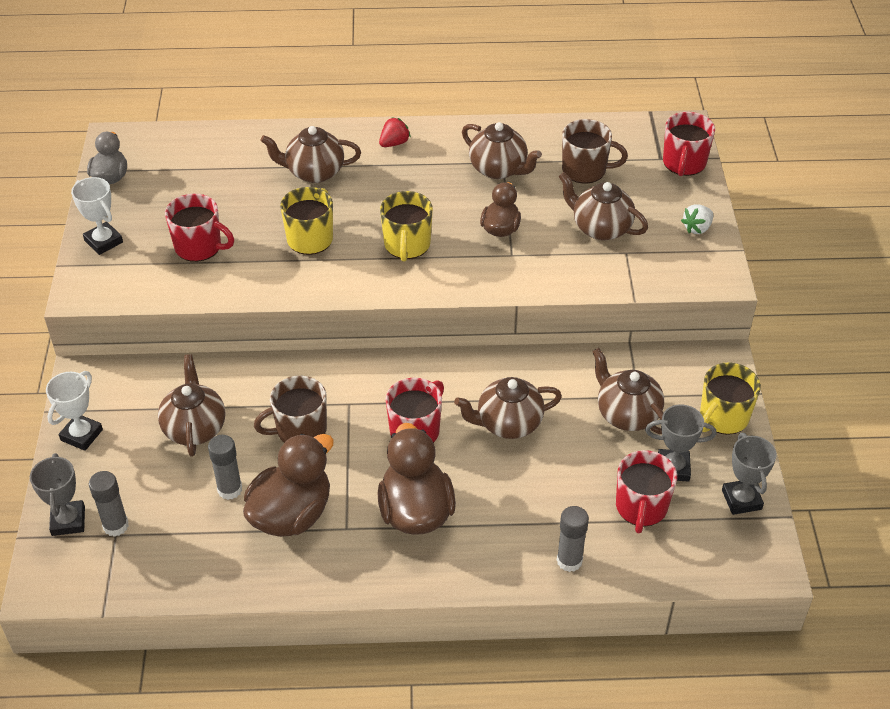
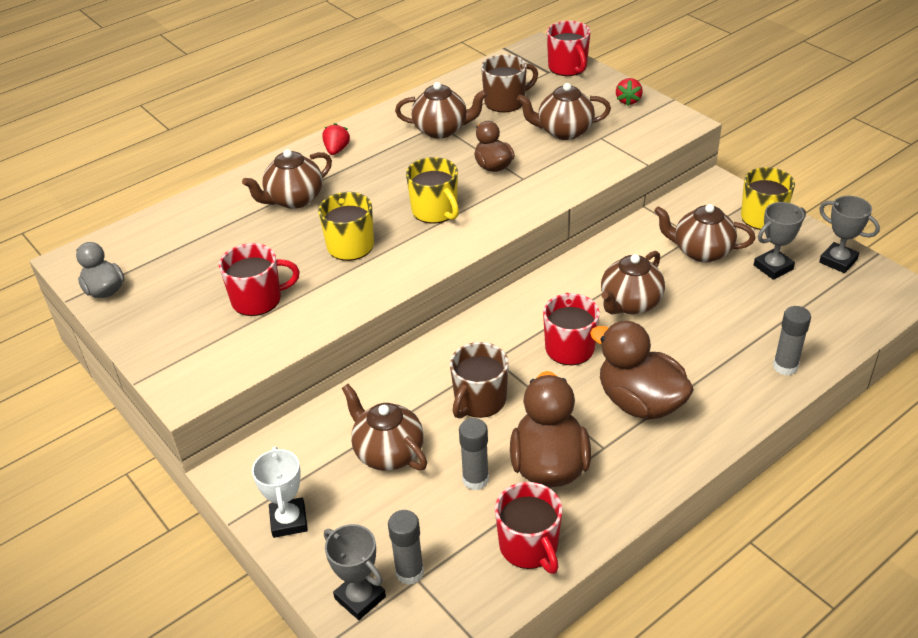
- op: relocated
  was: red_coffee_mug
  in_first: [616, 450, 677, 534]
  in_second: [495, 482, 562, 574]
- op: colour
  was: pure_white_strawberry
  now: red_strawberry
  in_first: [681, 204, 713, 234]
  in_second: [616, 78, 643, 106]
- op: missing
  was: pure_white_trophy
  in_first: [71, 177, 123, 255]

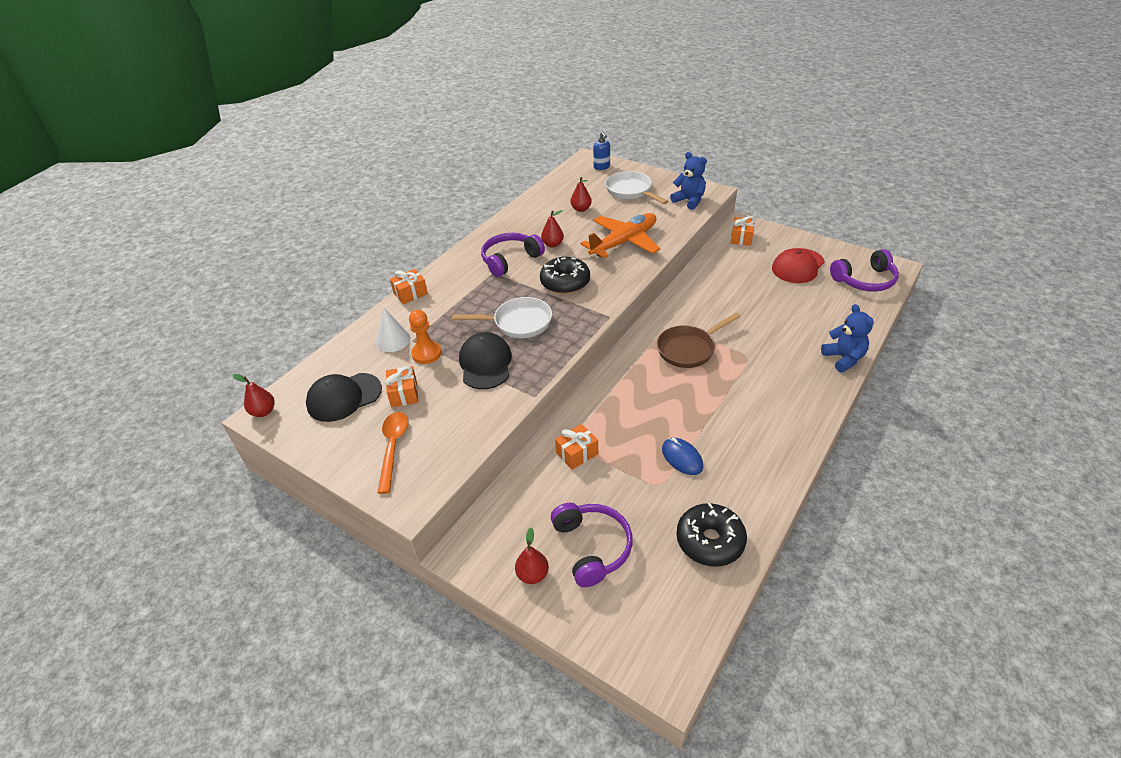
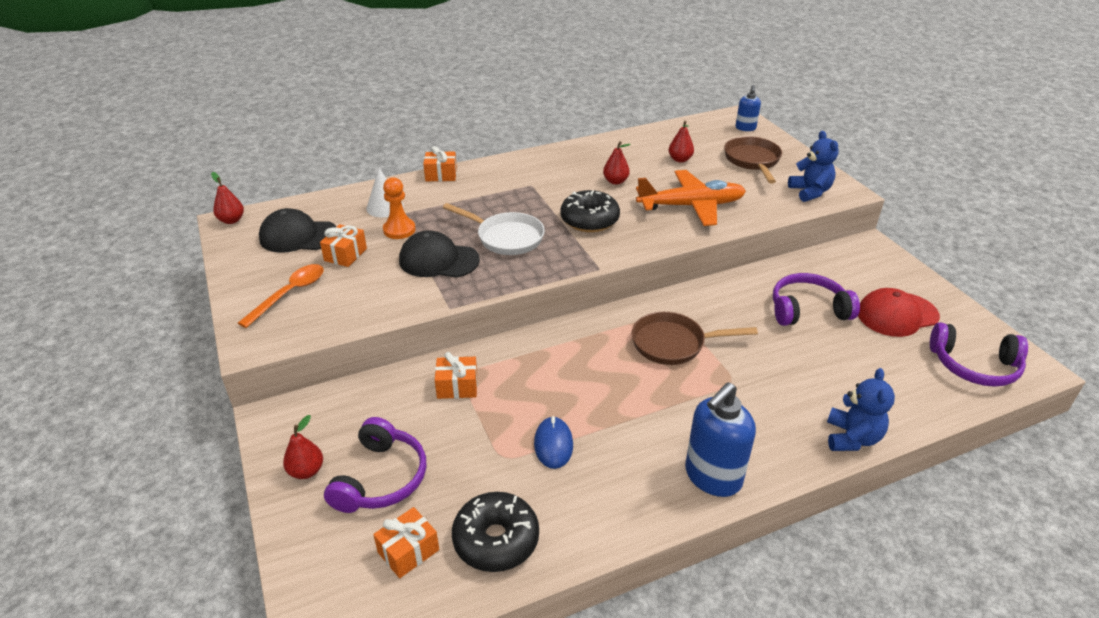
- op: relocated
  was: orange_wrapped_gift
  in_first: [731, 216, 755, 246]
  in_second: [373, 507, 439, 578]
- op: spun
  was: black_peaked_cap
  in_first: [459, 332, 512, 389]
  in_second: [399, 230, 480, 278]
  clockwise: -105
- op: appeared
  now: cobalt_soap_pump
  in_second: [685, 382, 756, 497]
- op: colour
  was: pure_white_frying_pan
  now: brown_frying_pan
  in_first: [605, 171, 668, 204]
  in_second: [724, 136, 782, 183]
- op: relocated
  was: violet_over-ear_headphones
  in_first: [481, 233, 545, 277]
  in_second: [773, 273, 860, 326]

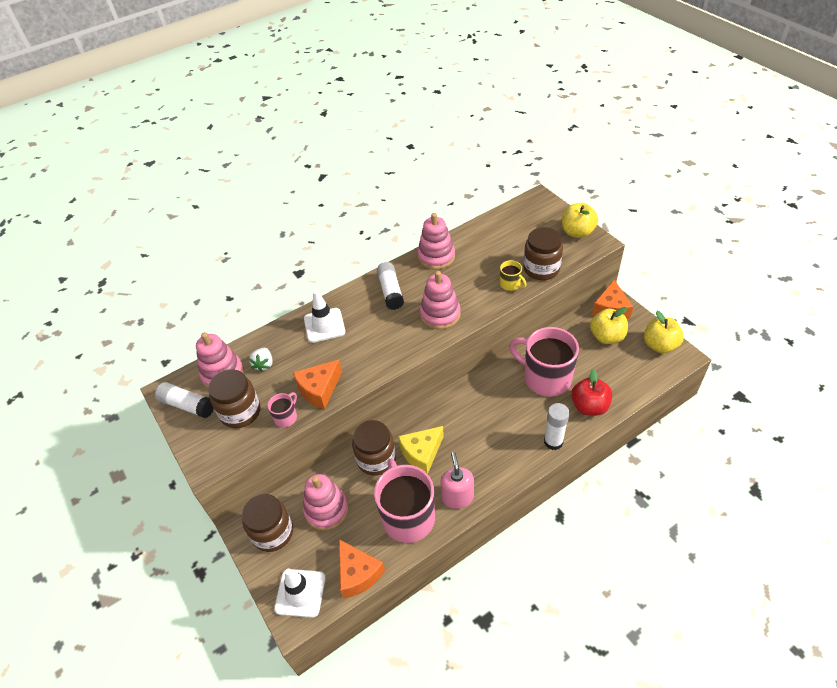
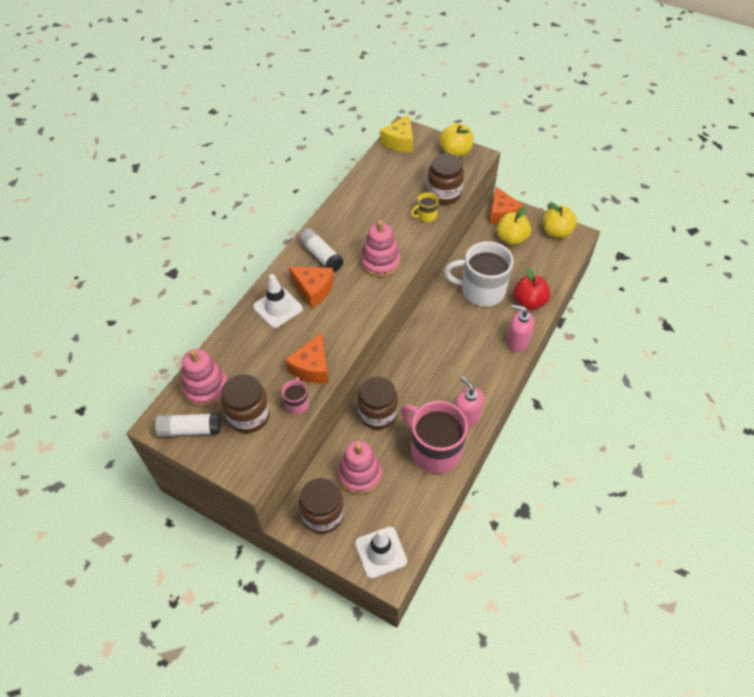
- op: relocated
  was: orange_cheese_wedge
  in_first: [339, 539, 385, 598]
  in_second: [289, 267, 334, 308]
- op: relocated
  was: golden_cheese_wedge
  in_first: [398, 426, 444, 474]
  in_second: [380, 115, 413, 152]
- op: spun
  was: golden_coffee_mug
  in_first: [500, 260, 527, 291]
  in_second: [411, 192, 439, 222]
  clockwise: 135
- op: colour
  was: rose-pink_coffee_mug
  now: pure_white_coffee_mug
  in_first: [509, 327, 579, 396]
  in_second: [444, 241, 514, 307]
- op: exchanged
  was: pure_white_stick_of_glue
  now: rose-pink_soap_pump
  in_first: [544, 403, 570, 450]
  in_second: [507, 305, 534, 352]
- op: missing
  was: pure_white_strawberry
  in_first: [249, 348, 273, 372]
- op: missing
  was: rose-pink_stacking_toy
  in_first: [417, 213, 455, 270]

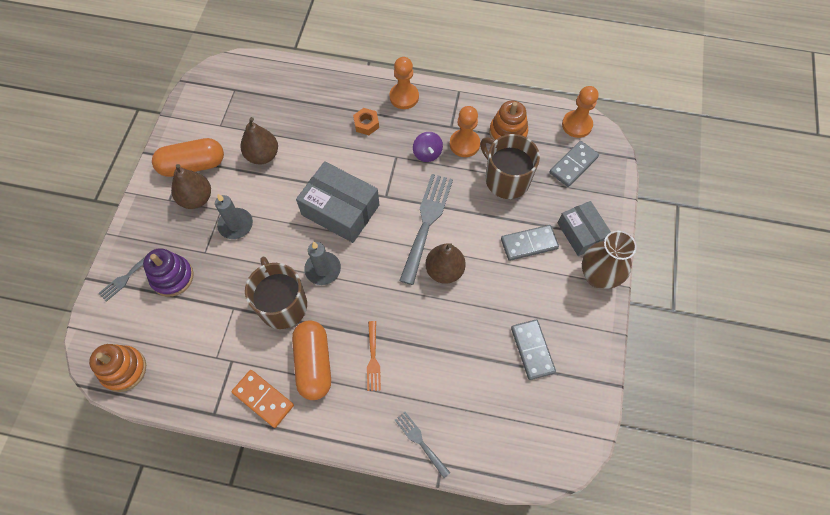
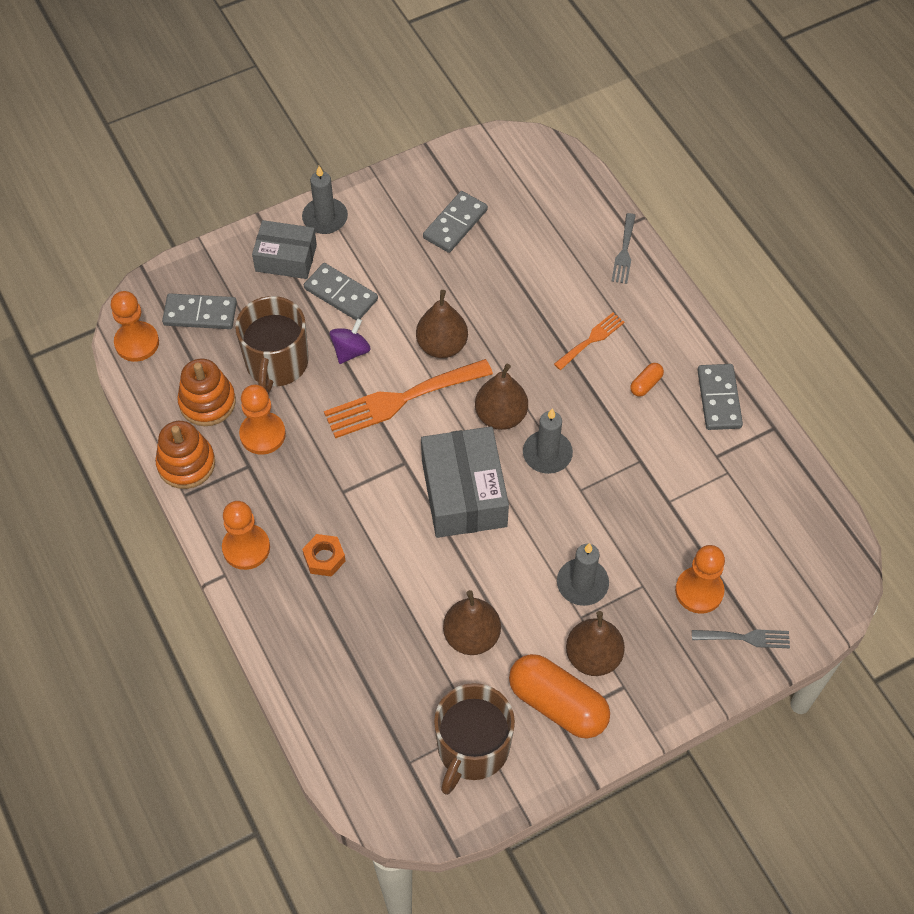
- op: relocated
  was: orange_stacking_toy
  in_first: [89, 344, 146, 392]
  in_second: [155, 421, 215, 489]
- op: spun
  was: gray_package
  in_first: [558, 201, 611, 256]
  in_second: [252, 220, 317, 279]
  clockwise: 75
- op: exchanged
  was: brown_vase
  now: gray_wax_candle
  in_first: [582, 231, 637, 289]
  in_second: [302, 166, 348, 234]
- op: colour
  was: gray_fork
  now: orange_fork
  in_first: [399, 174, 453, 285]
  in_second: [324, 359, 493, 438]
- op: relocated
  was: violet_whirligig
  in_first: [413, 132, 443, 162]
  in_second: [330, 318, 371, 364]
- op: relocated
  was: brown_coffee_mug
  in_first: [245, 256, 307, 329]
  in_second: [434, 683, 515, 795]
- op: appeared
  now: brown_pear
  in_second: [475, 363, 528, 430]
- op: size
  was: orange_pill_shape
  in_first: [292, 320, 331, 400]
  in_second: [630, 363, 664, 397]
  ratio: 0.43
- op: exchanged
  was: violet_stacking_toy
  now: orange_chess_pawn
  in_first: [143, 248, 194, 297]
  in_second: [675, 545, 725, 614]
- op: colour
  was: orange_domino_piece
  now: gray_domino_piece
  in_first: [232, 370, 294, 428]
  in_second: [697, 364, 743, 430]

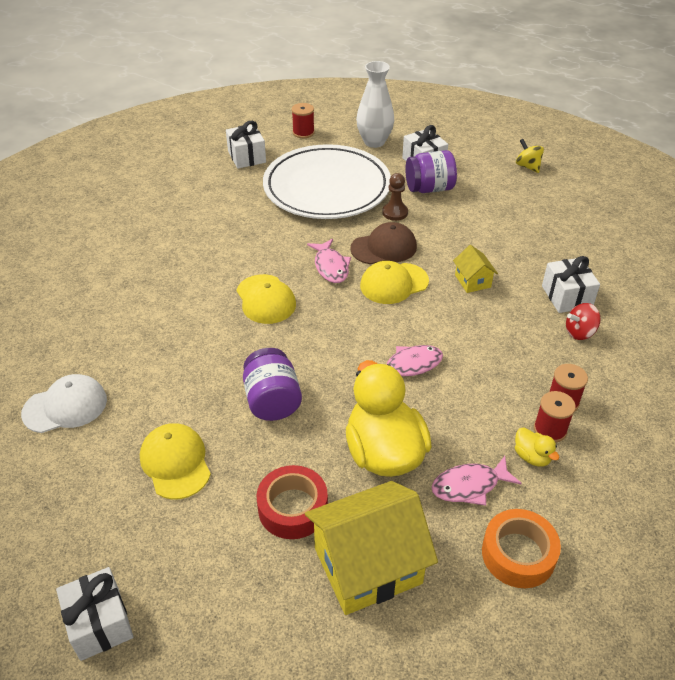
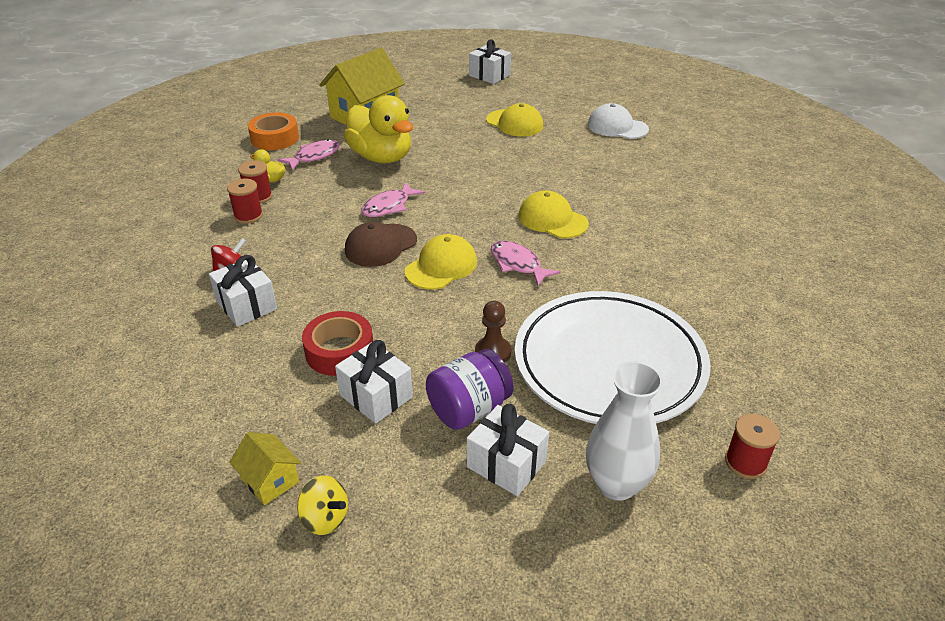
- op: relocated
  was: golden_cottage
  in_first: [453, 245, 498, 293]
  in_second: [229, 432, 301, 505]
- op: relocated
  was: red_tape
  in_first: [257, 465, 328, 539]
  in_second: [302, 311, 373, 376]
- op: relocated
  was: pure_white_wrapped_gift
  in_first: [226, 121, 266, 169]
  in_second: [335, 340, 413, 423]
- op: relocated
  was: brown_peaked_cap
  in_first: [350, 222, 417, 264]
  in_second: [345, 222, 417, 267]
- op: spun
  was: pure_white_peaked_cap
  in_first: [21, 374, 107, 433]
  in_second: [588, 103, 649, 139]
  clockwise: 75
- op: missing
  was: violet_jam_jar
  in_first: [243, 348, 302, 421]

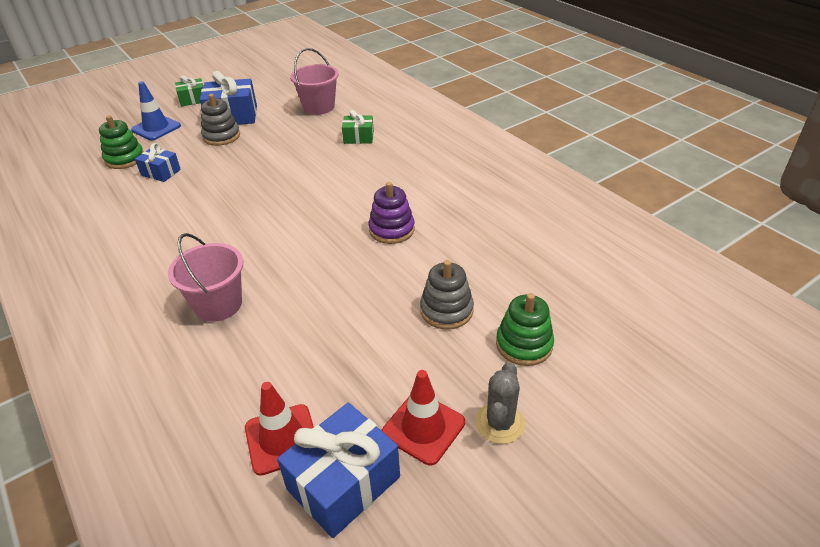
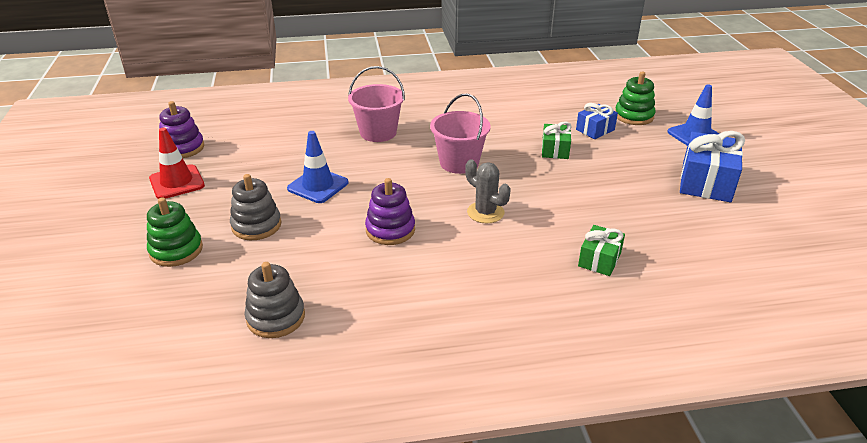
- op: exchanged
  was: cobalt_wrapped_gift
  now: violet_stacking_toy
  in_first: [277, 403, 400, 538]
  in_second: [159, 101, 204, 158]
- op: relocated
  was: gray_stacking_toy
  in_first: [201, 94, 240, 146]
  in_second: [245, 262, 305, 338]
- op: appeared
  now: cobalt_traffic_cone
  in_second: [287, 131, 349, 203]
- op: relocated
  was: rose-pink_bucket
  in_first: [290, 48, 339, 115]
  in_second: [430, 94, 491, 174]
- op: relocated
  was: gray_cactus
  in_first: [475, 362, 525, 444]
  in_second: [465, 159, 511, 223]
- op: relocated
  was: leaf-green_wrapped_gift
  in_first: [175, 75, 204, 107]
  in_second: [542, 121, 572, 159]
- op: missing
  was: red_traffic_cone
  in_first: [245, 382, 314, 476]

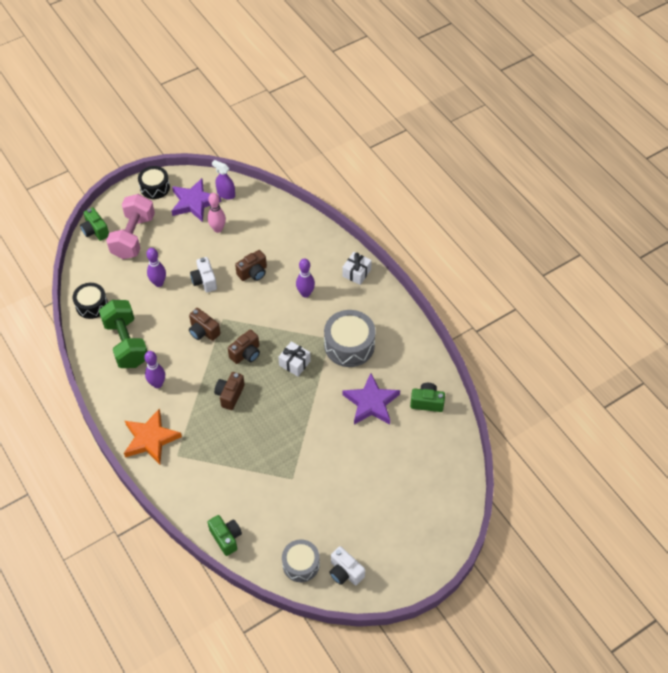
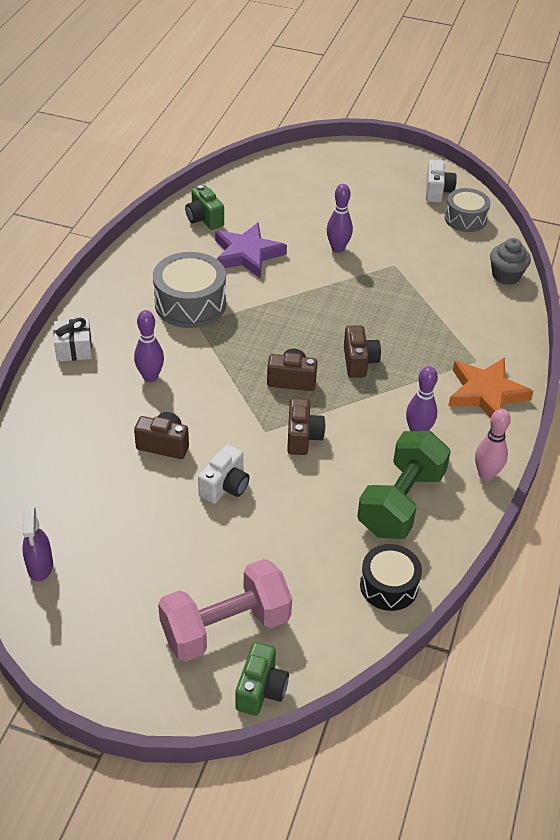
- op: relocated
  was: violet_skittle
  in_first: [146, 248, 166, 287]
  in_second: [327, 184, 353, 253]
- op: spun
  was: brown_photo_camera
  in_first: [214, 372, 245, 410]
  in_second: [344, 325, 381, 378]
  clockwise: -75
- op: relocated
  was: rose-pink_skittle
  in_first: [208, 193, 226, 233]
  in_second: [475, 409, 511, 481]
- op: exchanged
  was: leaf-green_photo_camera
  now: gray_fairy_cake
  in_first: [207, 515, 242, 556]
  in_second: [490, 238, 531, 285]
- op: missing
  was: black_snare_drum
  in_first: [138, 166, 170, 199]
- op: missing
  was: violet_five-pointed_star
  in_first: [172, 178, 221, 222]
- op: missing
  was: pure_white_wrapped_gift
  in_first: [278, 341, 311, 376]

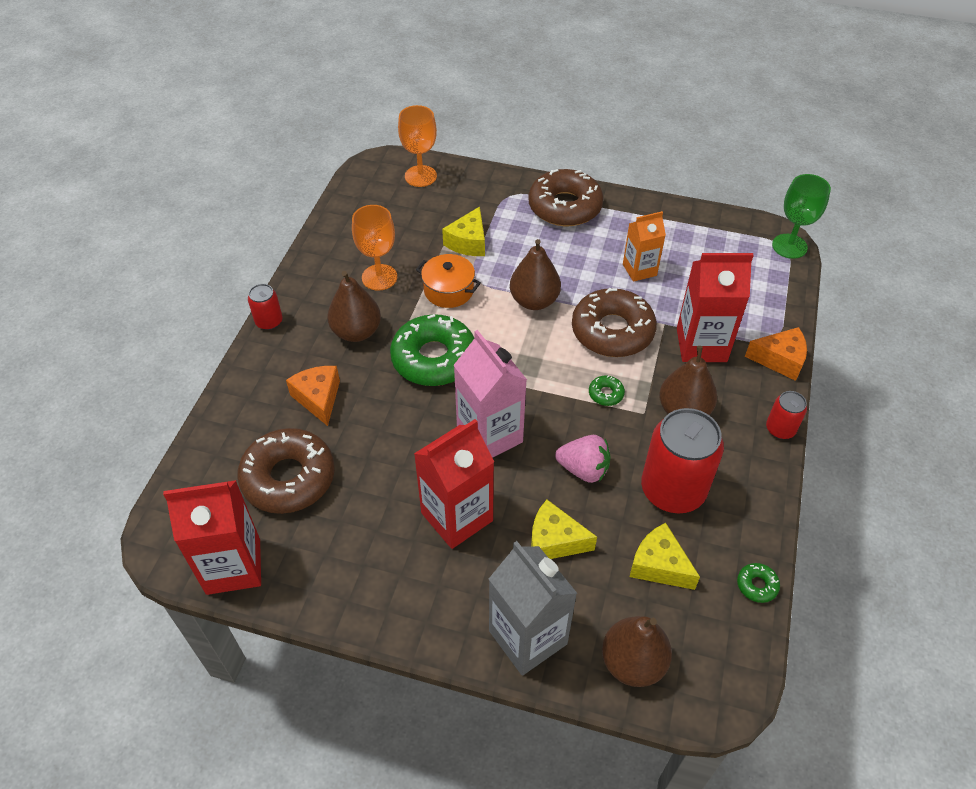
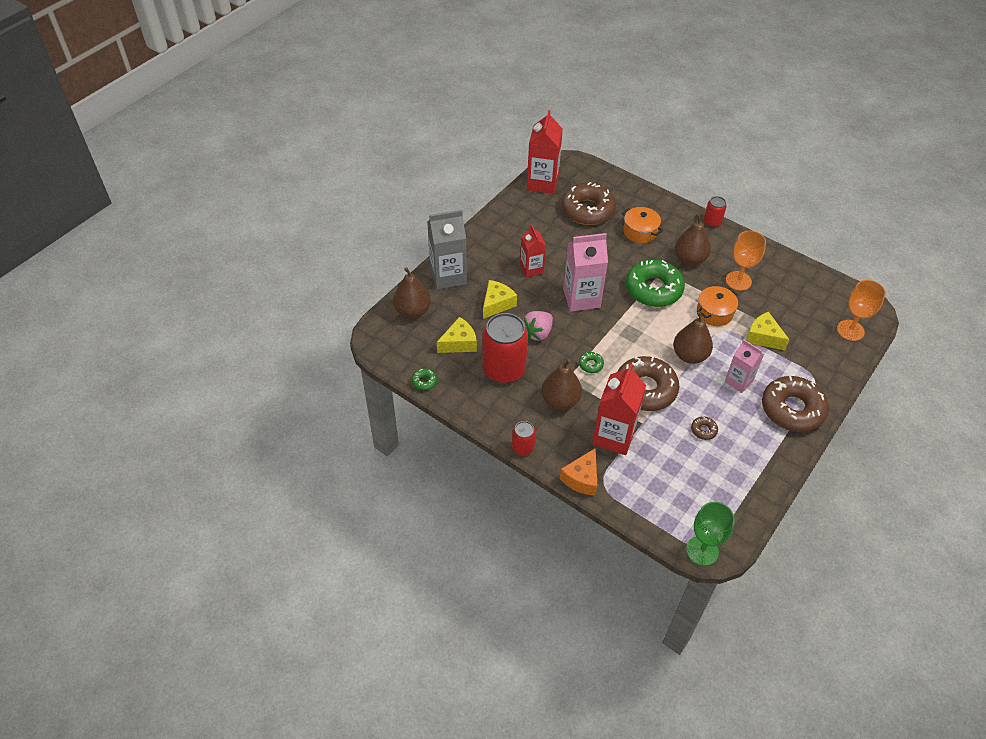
- op: size
  was: red_juice_carton
  in_first: [414, 419, 494, 549]
  in_second: [520, 224, 546, 277]
  ratio: 0.62
- op: exchanged
  was: orange_cheese_wedge
  now: orange_cooking_pot
  in_first: [286, 366, 340, 426]
  in_second: [622, 207, 663, 243]
- op: exchanged
  was: orange_juice_carton
  now: brown_glazed_donut
  in_first: [623, 211, 666, 282]
  in_second: [691, 416, 718, 440]
- op: appeared
  now: rose-pink_juice_carton
  in_second: [725, 339, 764, 393]

